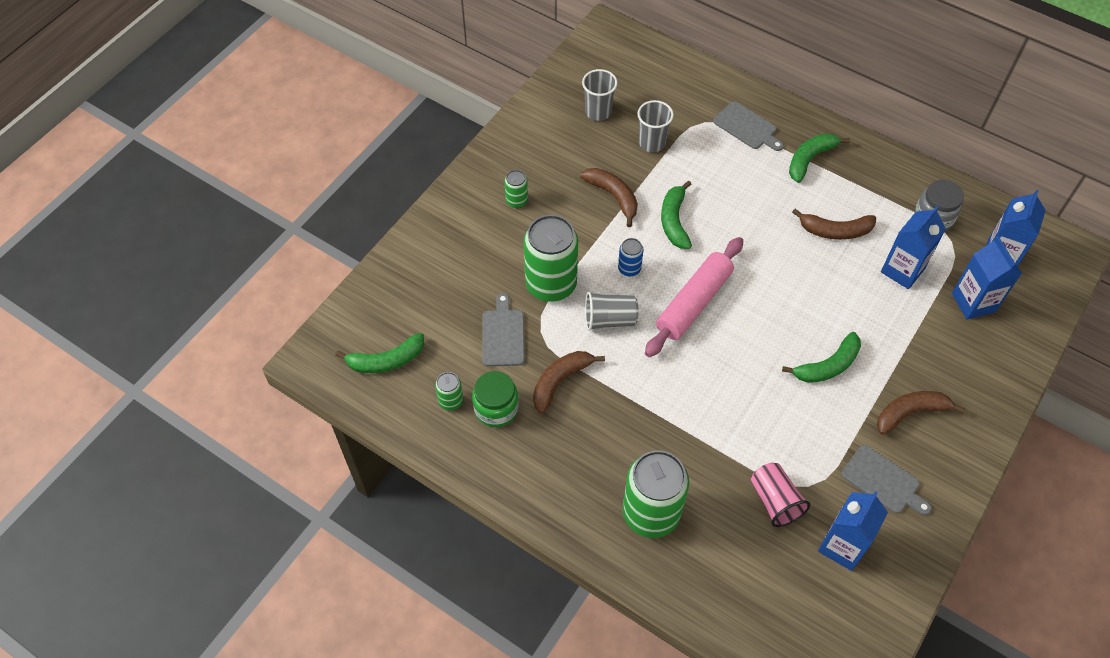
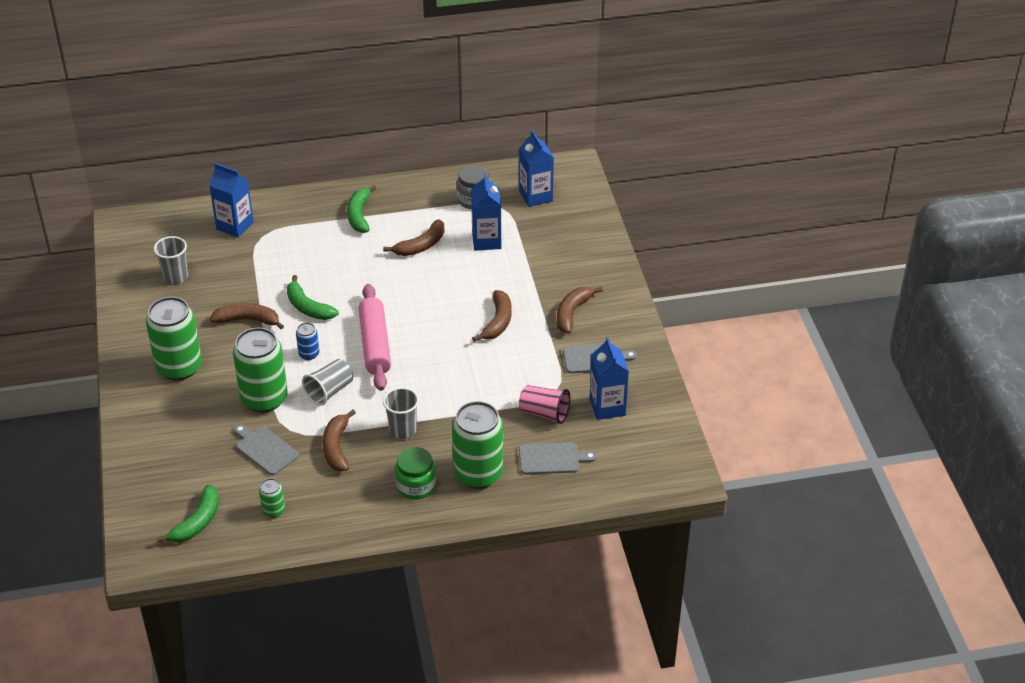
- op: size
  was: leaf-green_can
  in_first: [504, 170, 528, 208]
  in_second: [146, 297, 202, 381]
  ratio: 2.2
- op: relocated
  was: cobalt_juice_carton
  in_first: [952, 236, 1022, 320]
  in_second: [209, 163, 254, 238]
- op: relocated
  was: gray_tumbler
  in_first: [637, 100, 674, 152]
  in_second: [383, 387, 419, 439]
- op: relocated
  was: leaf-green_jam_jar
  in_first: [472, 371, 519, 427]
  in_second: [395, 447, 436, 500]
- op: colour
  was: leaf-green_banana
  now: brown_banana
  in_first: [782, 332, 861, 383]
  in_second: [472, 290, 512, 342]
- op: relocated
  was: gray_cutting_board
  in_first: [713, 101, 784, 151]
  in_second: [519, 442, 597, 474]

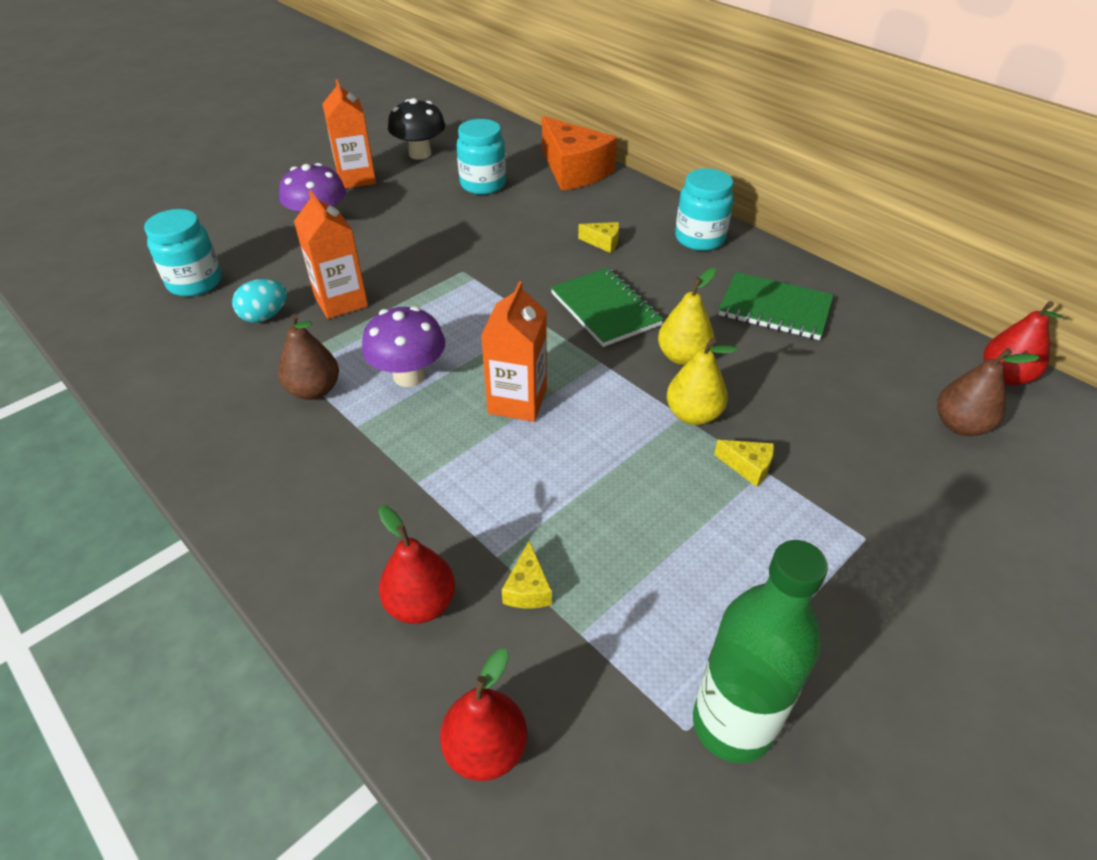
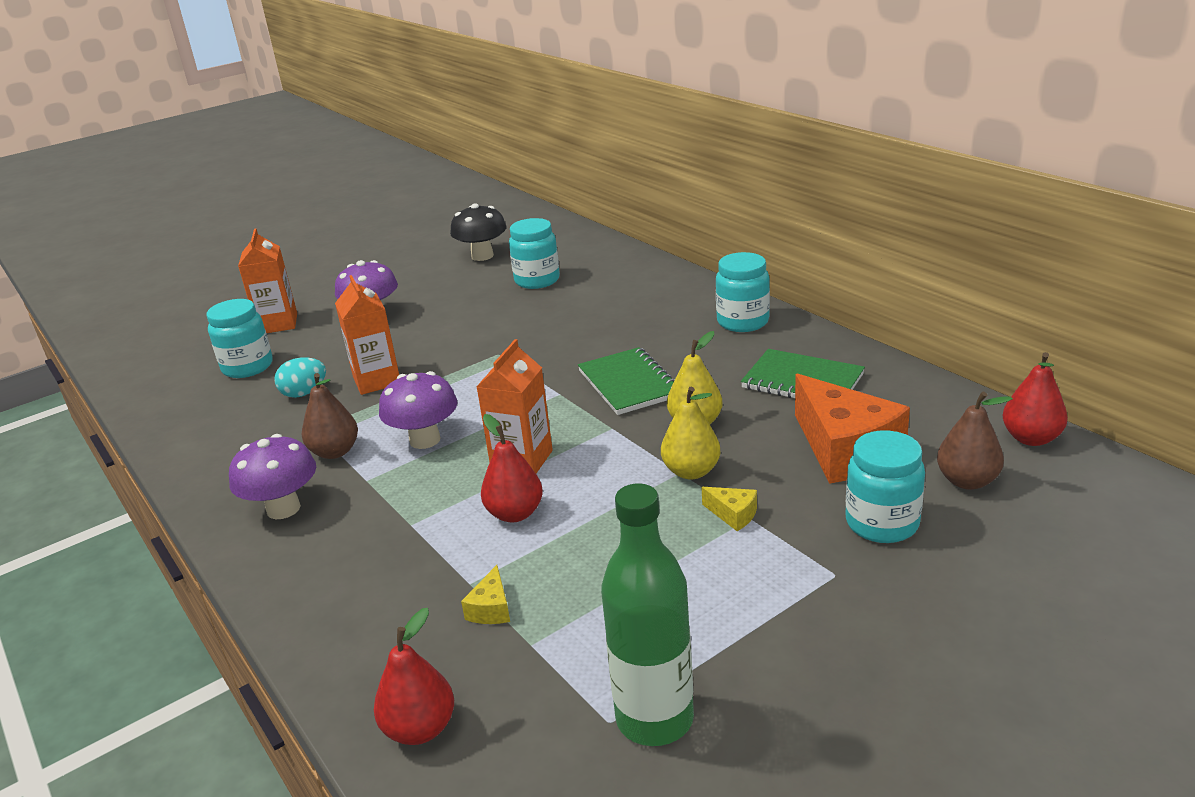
- op: appeared
  now: violet_fungus
  in_second: [229, 434, 316, 519]
- op: relocated
  was: orange_juice_carton
  in_first: [322, 79, 376, 189]
  in_second: [238, 228, 297, 333]
- op: relocated
  was: red_pear
  in_first: [378, 506, 455, 624]
  in_second: [481, 414, 543, 522]
- op: relocated
  was: orange_cheese_wedge
  in_first: [542, 116, 617, 191]
  in_second: [795, 374, 910, 484]
- op: appeared
  now: teal_jam_jar
  in_second: [846, 430, 925, 543]
- op: missing
  was: golden_cheese_wedge
  in_first: [578, 222, 619, 253]

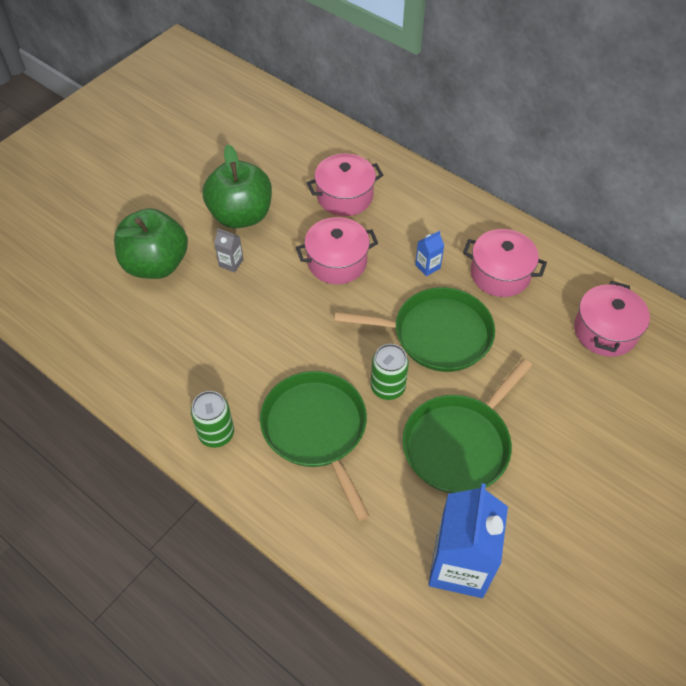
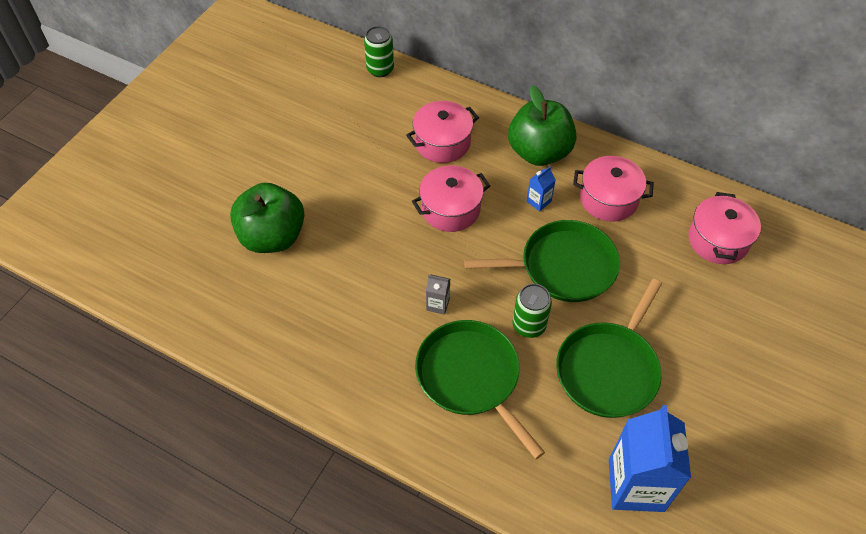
- op: relocated
  was: leaf-green_can
  in_first: [191, 391, 234, 448]
  in_second: [364, 26, 394, 77]
- op: relocated
  was: gray_juice_carton
  in_first: [214, 228, 244, 272]
  in_second: [426, 275, 450, 315]
- op: relocated
  was: leaf-green_toy_apple
  in_first: [203, 145, 272, 228]
  in_second: [508, 85, 576, 166]

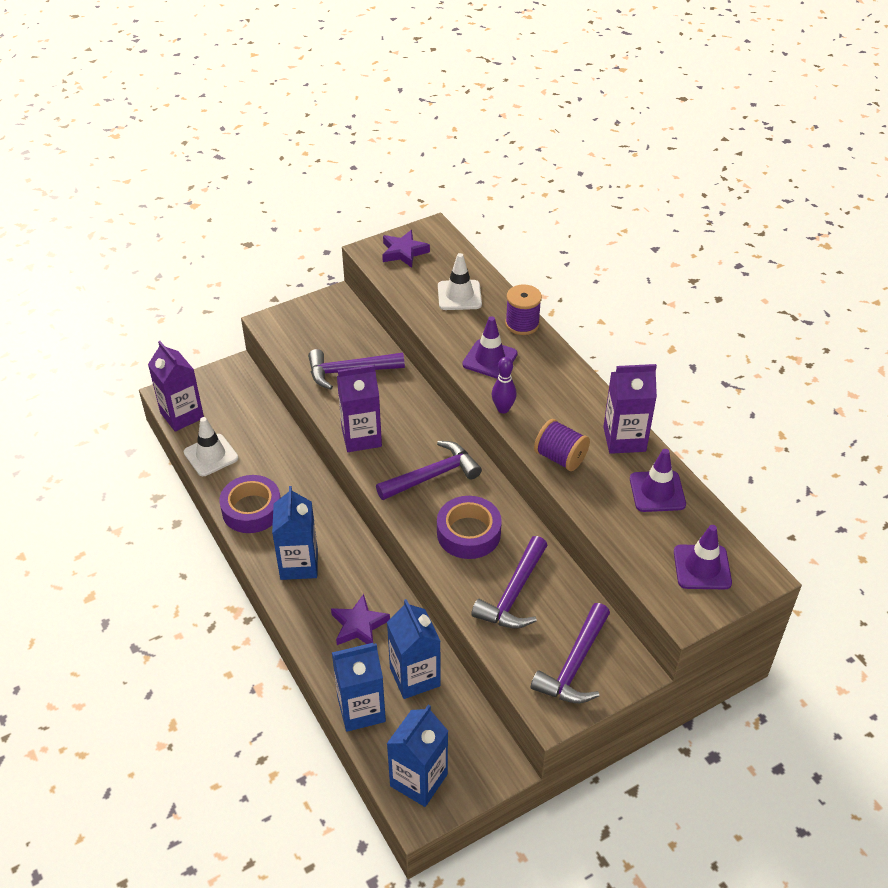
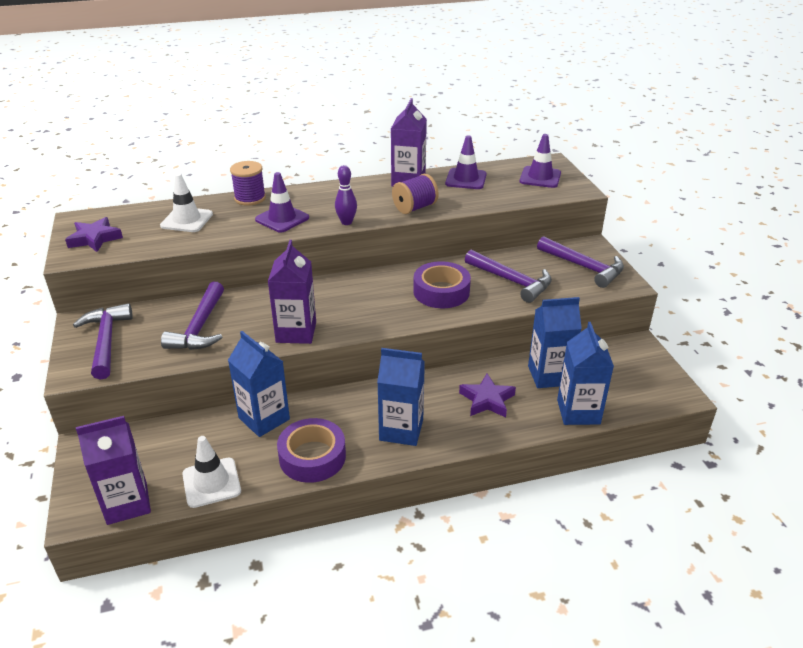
- op: relocated
  was: violet_hammer
  in_first: [376, 441, 482, 500]
  in_second: [73, 303, 133, 379]
- op: relocated
  was: cobalt_juice_carton
  in_first: [387, 705, 448, 807]
  in_second: [228, 331, 290, 437]

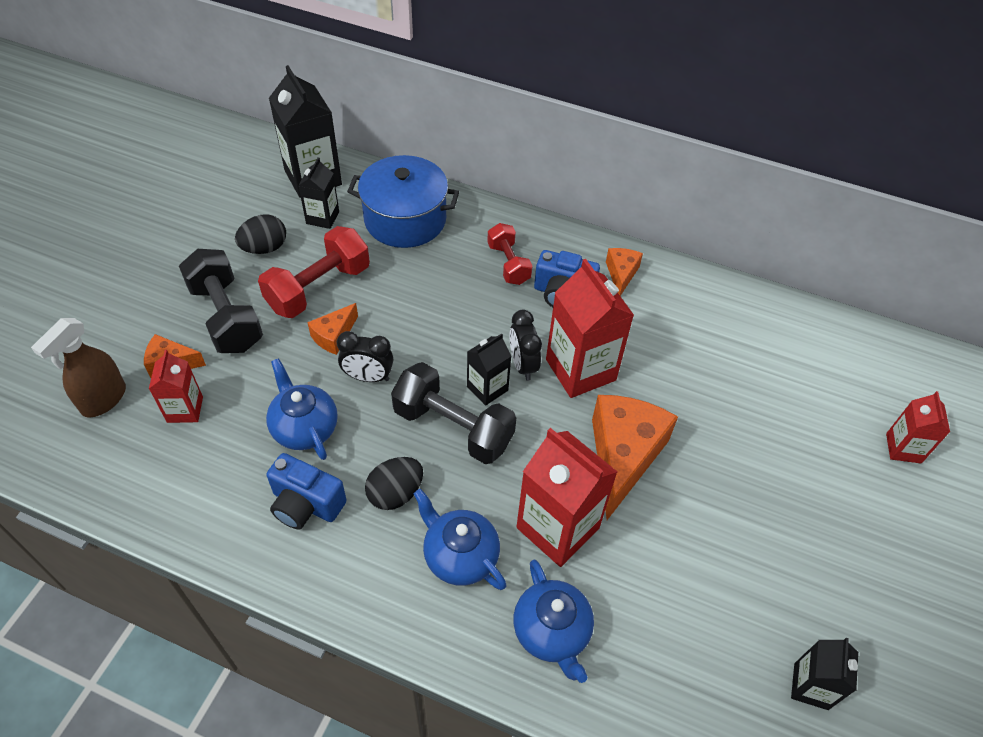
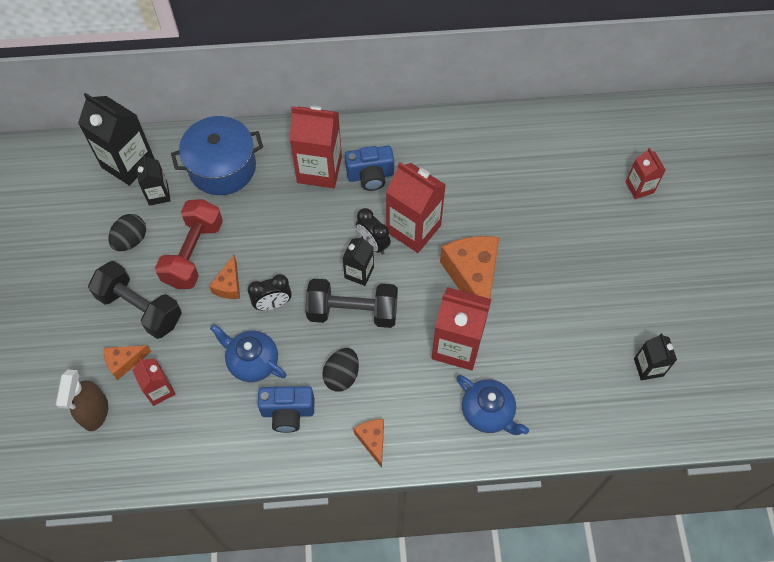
- op: exchanged
  was: red_free_weight
  now: red_juice_carton
  in_first: [487, 223, 533, 285]
  in_second: [290, 106, 342, 188]
- op: relocated
  was: orange_cheese_wedge
  in_first: [606, 248, 643, 296]
  in_second: [354, 419, 384, 468]
- op: missing
  was: cobalt_china_teapot
  in_first: [413, 489, 506, 590]

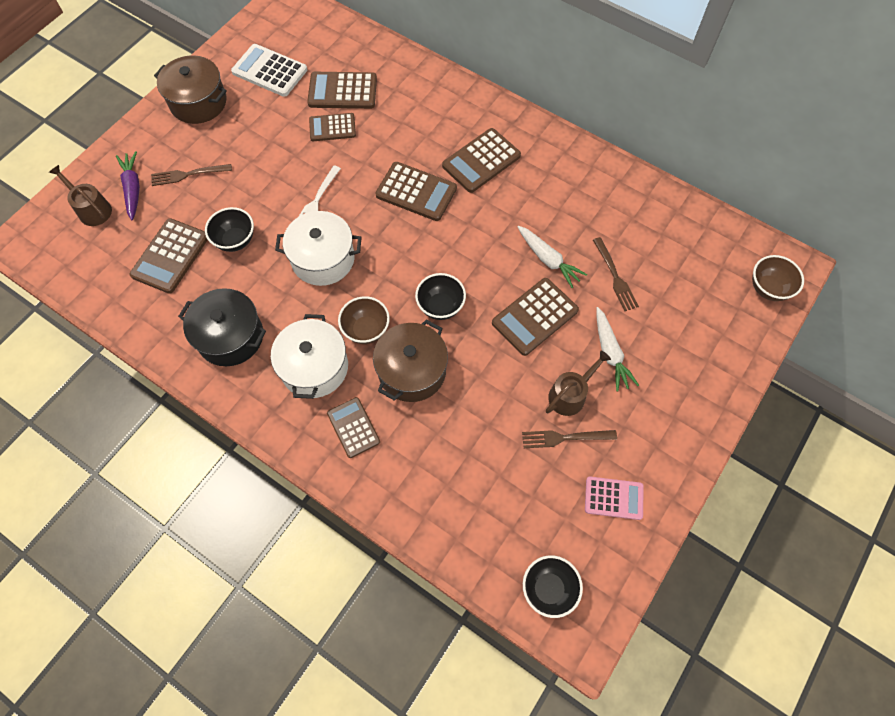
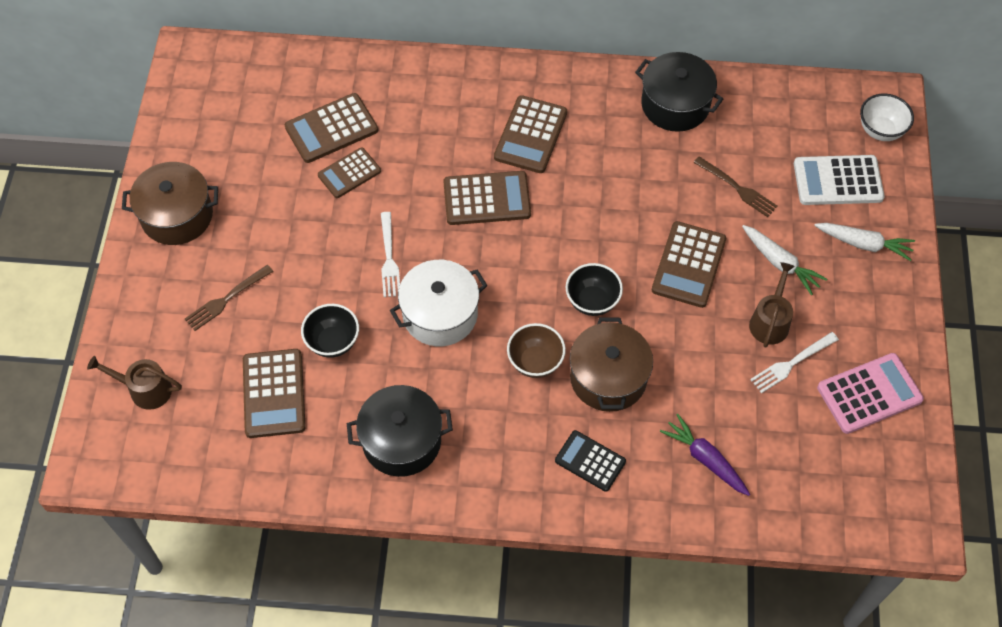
- op: colour
  was: brown_pocket_calculator
  now: black_pocket_calculator
  in_first: [327, 397, 380, 458]
  in_second: [555, 430, 626, 492]
- op: appeared
  now: black_cooking_pot
  in_second: [635, 52, 723, 132]
- op: relocated
  was: violet_carrot
  in_first: [116, 151, 140, 220]
  in_second: [660, 414, 750, 496]
- op: colour
  was: brown_fork
  now: pure_white_fork
  in_first: [522, 430, 617, 448]
  in_second: [750, 332, 839, 393]
- op: relocated
  was: pure_white_pocket_calculator
  in_first: [231, 44, 307, 97]
  in_second: [794, 155, 885, 205]
- op: relocated
  was: pure_white_carrot
  in_first: [518, 226, 587, 288]
  in_second: [814, 223, 915, 261]
- op: size
  was: rose-pink_pocket_calculator
  in_first: [585, 477, 644, 520]
  in_second: [817, 353, 924, 434]
  ratio: 1.51
- op: colour
  was: brown_deep_dish
  now: pure_white_deep_dish
  in_first: [752, 255, 804, 301]
  in_second: [860, 94, 914, 141]
- op: missing
  was: pure_white_cooking_pot
  in_first: [271, 314, 348, 399]
- op: missing
  was: black_deep_dish
  in_first: [523, 555, 583, 618]

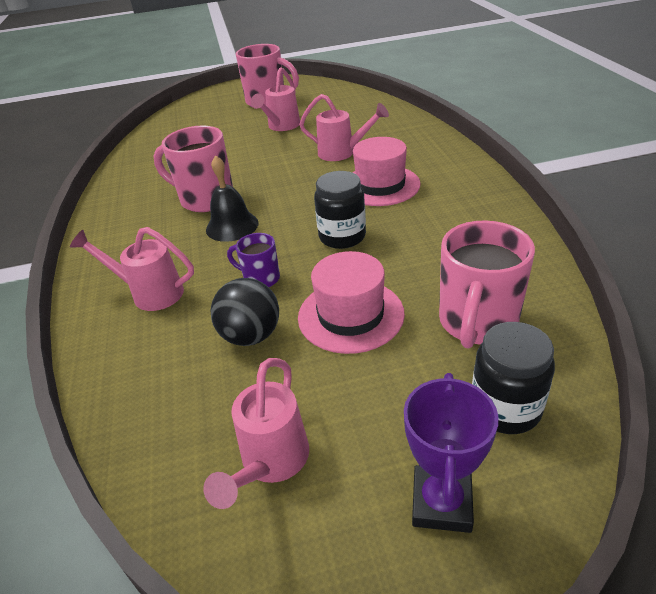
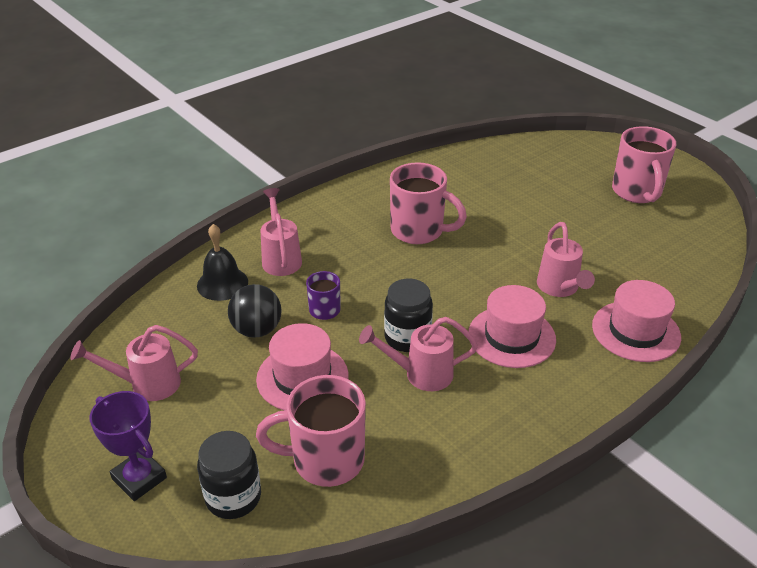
- op: spun
  was: violet_trophy
  in_first: [404, 373, 499, 533]
  in_second: [90, 391, 167, 501]
  clockwise: 60
- op: relocated
  was: black_hand_bell
  in_first: [206, 155, 258, 242]
  in_second: [197, 224, 248, 301]
- op: relocated
  was: rose-pink_watering_can
  in_first: [251, 67, 300, 131]
  in_second: [359, 317, 478, 391]
- op: spun
  was: rose-pink_coffee_mug
  in_first: [154, 125, 233, 212]
  in_second: [390, 162, 467, 244]
  clockwise: 120
- op: appeared
  now: rose-pink_top_hat
  in_second: [592, 280, 681, 362]

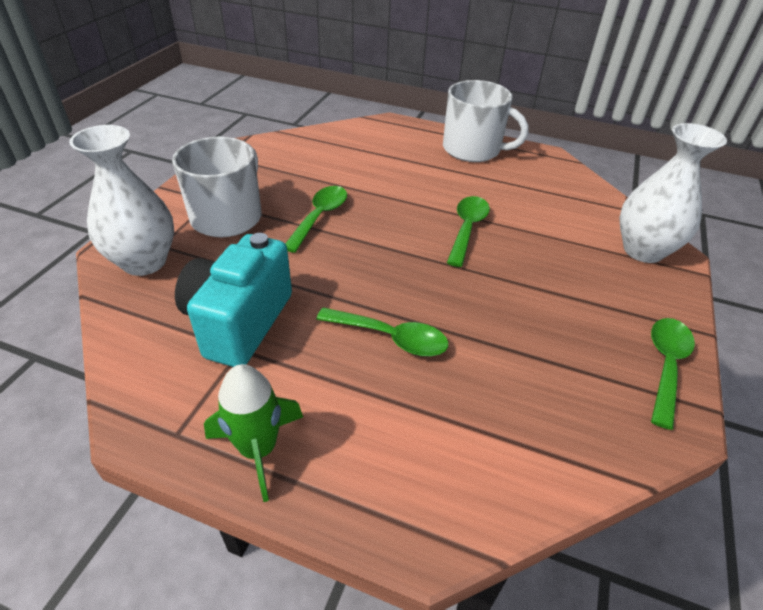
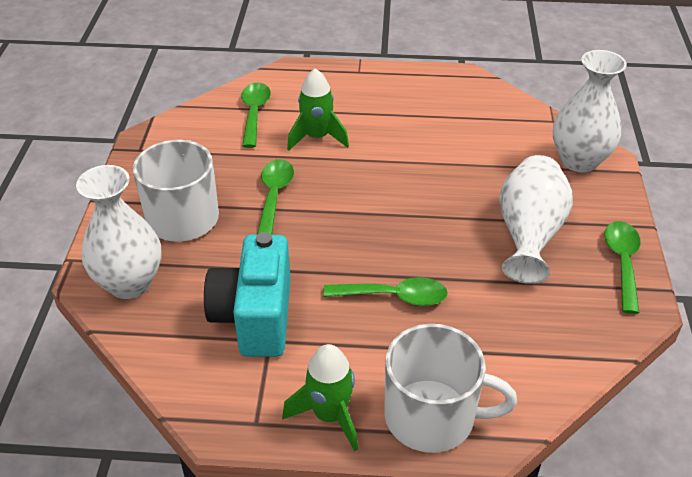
- op: relocated
  was: leaf-green_teaspoon
  in_first: [447, 196, 490, 267]
  in_second: [241, 83, 271, 148]
- op: appeared
  now: leaf-green_toy_rocket
  in_second: [287, 68, 349, 151]
- op: relocated
  was: pure_white_coffee_mug
  in_first: [443, 80, 528, 162]
  in_second: [384, 324, 517, 453]
- op: appeared
  now: pure_white_vase
  in_second: [499, 155, 573, 284]

